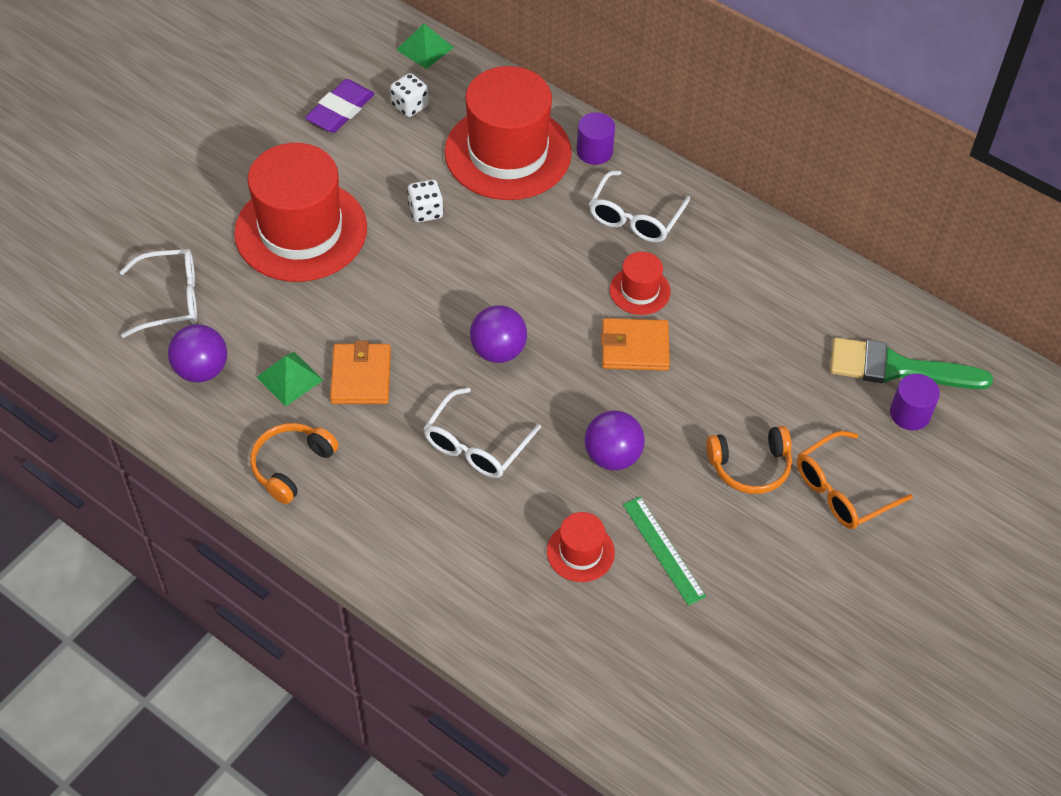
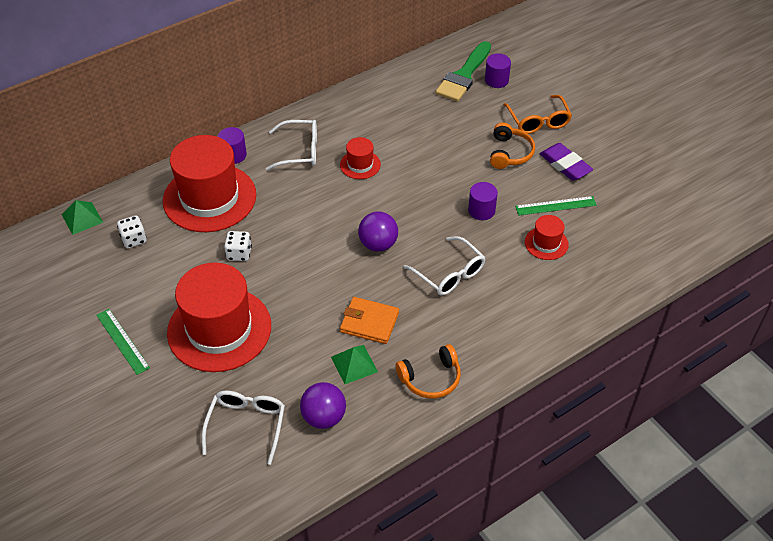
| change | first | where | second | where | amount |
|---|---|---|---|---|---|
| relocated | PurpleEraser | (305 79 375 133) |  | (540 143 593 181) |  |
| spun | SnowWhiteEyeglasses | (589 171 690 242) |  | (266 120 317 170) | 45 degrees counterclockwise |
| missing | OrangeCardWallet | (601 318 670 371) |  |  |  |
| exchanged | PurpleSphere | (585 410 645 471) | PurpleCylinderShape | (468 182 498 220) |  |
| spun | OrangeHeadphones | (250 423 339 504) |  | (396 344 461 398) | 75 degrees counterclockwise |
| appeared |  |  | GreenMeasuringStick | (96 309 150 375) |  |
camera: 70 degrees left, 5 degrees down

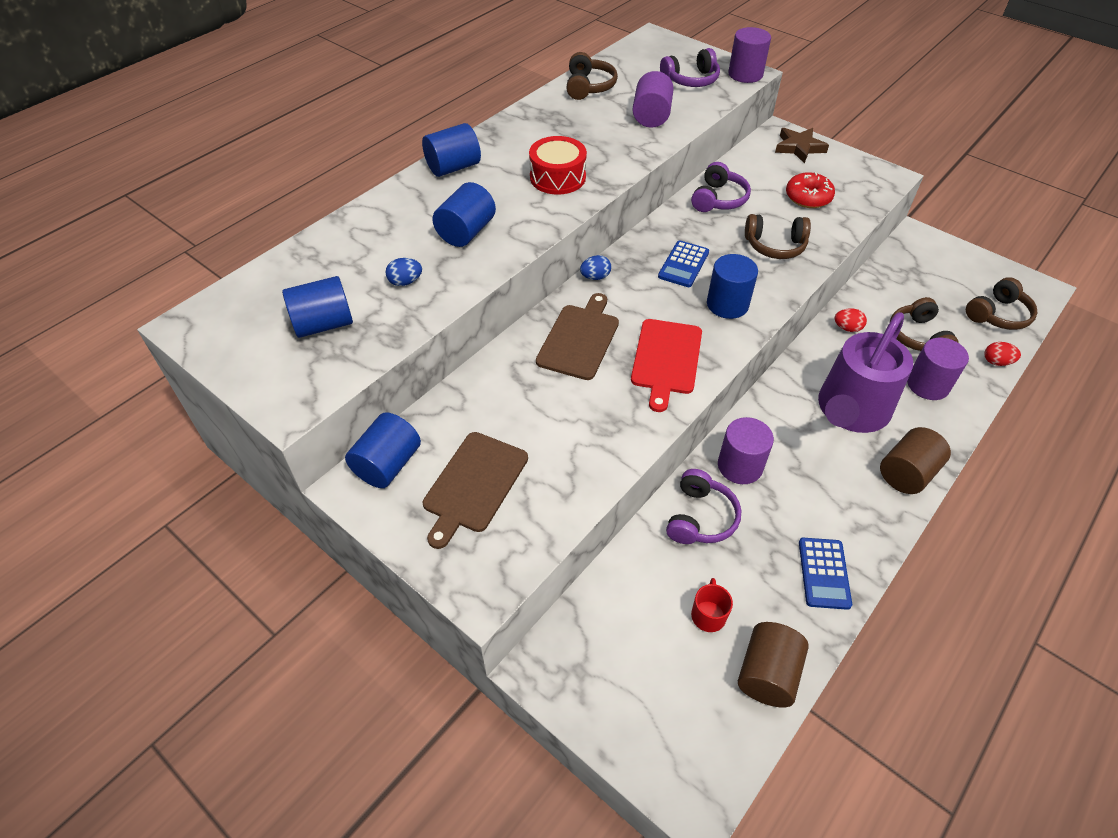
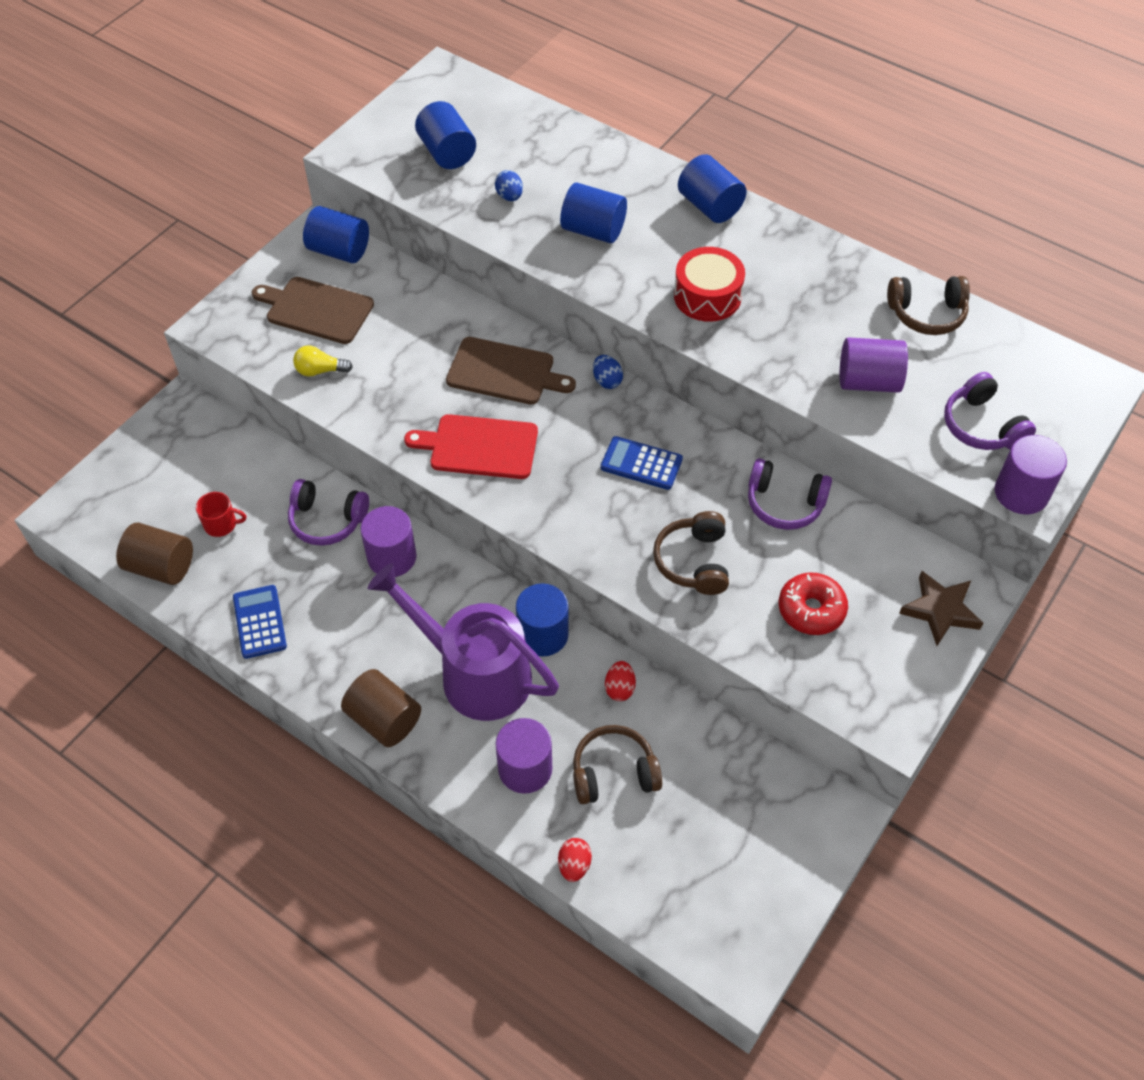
| change | first | where | second | where | amount |
|---|---|---|---|---|---|
| relocated | BlueCylinderShape | (707 254 758 319) |  | (516 584 569 656) |  |
| missing | DarkBrownHeadphones | (966 277 1038 330) |  |  |  |
| spun | BlueCalculator | (799 538 852 610) |  | (233 585 287 659) | 75 degrees clockwise |
| appeared |  |  | YellowBulb | (293 345 353 377) |  |
camera: 85 degrees right, 5 degrees up

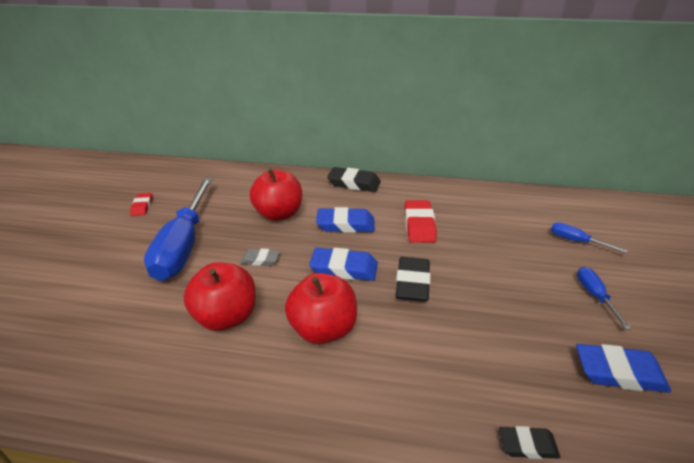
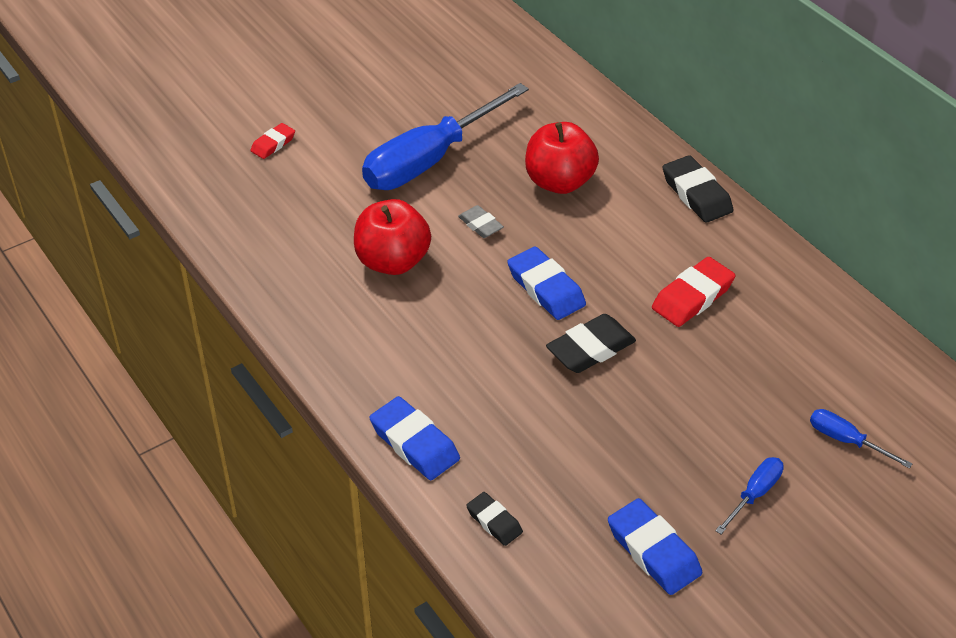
| change | first | where | second | where | amount |
|---|---|---|---|---|---|
| relocated | ScarletEraser | (130 193 152 216) |  | (250 123 295 159) |  |
| relocated | BlueEraser | (316 207 375 233) |  | (369 396 460 480) |  |
| spun | BlueScrewdriver | (551 222 628 253) |  | (810 409 912 469) | 45 degrees counterclockwise |
| missing | ScarletApple | (285 273 357 344) |  |  |  |
camera: 45 degrees right, 10 degrees up

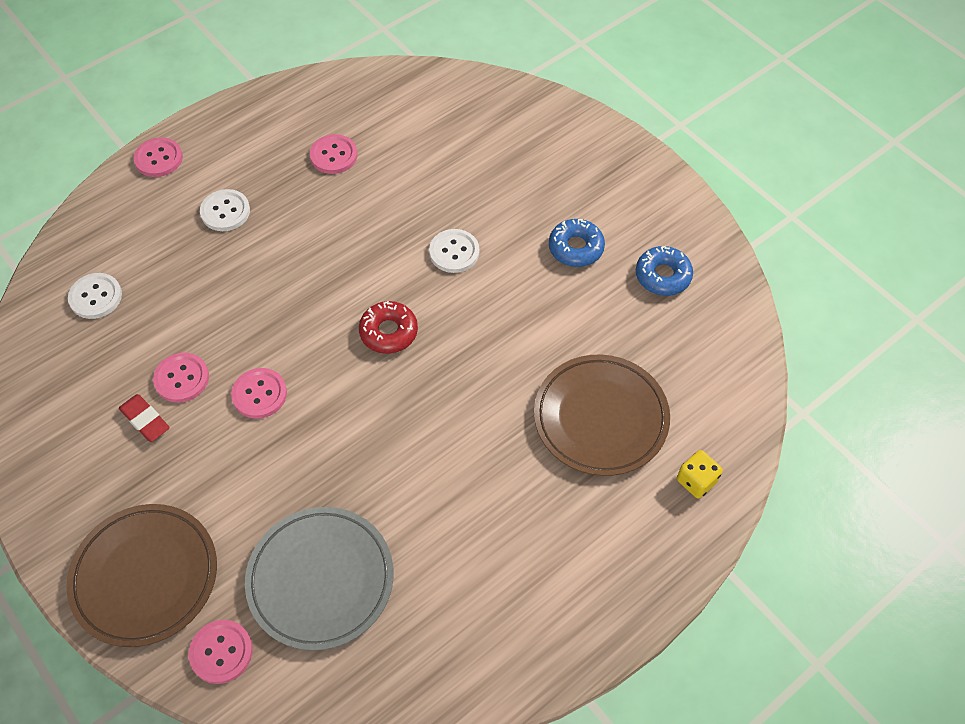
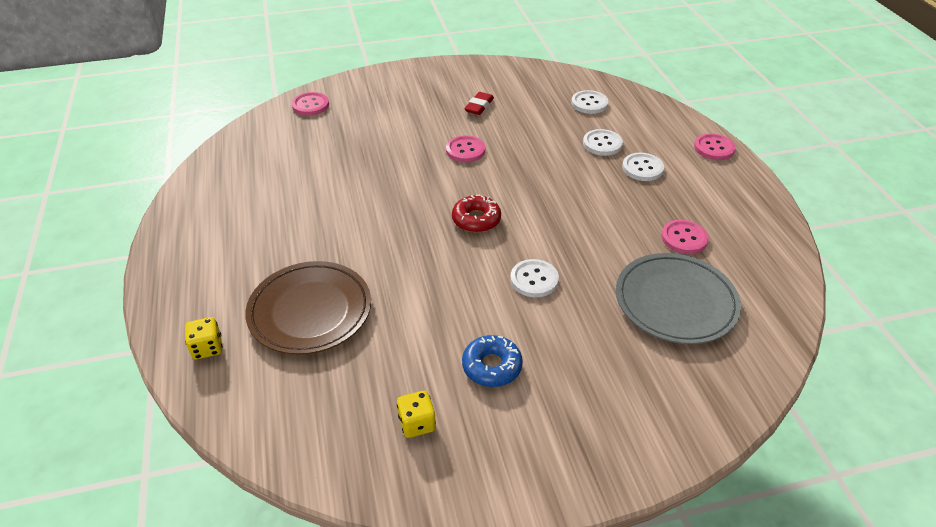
| change | first | where | second | where | amount |
|---|---|---|---|---|---|
| exchanged | BlueDonut | (636 246 693 296) | YellowDice | (397 391 436 438) |  |
| missing | RosySewingButton | (153 353 209 403) |  |  |  |
| spun | ScarletEraser | (119 394 170 442) |  | (464 92 494 115) | 45 degrees counterclockwise |
| missing | DarkBrownFlatDish | (66 504 217 647) |  |  |  |
| relocated | GreyFlatDish | (245 507 394 651) |  | (616 253 741 344) |  |
| appeared |  |  | SnowWhiteSewingButton | (583 129 623 156) |  |
camera: 115 degrees right, 15 degrees down

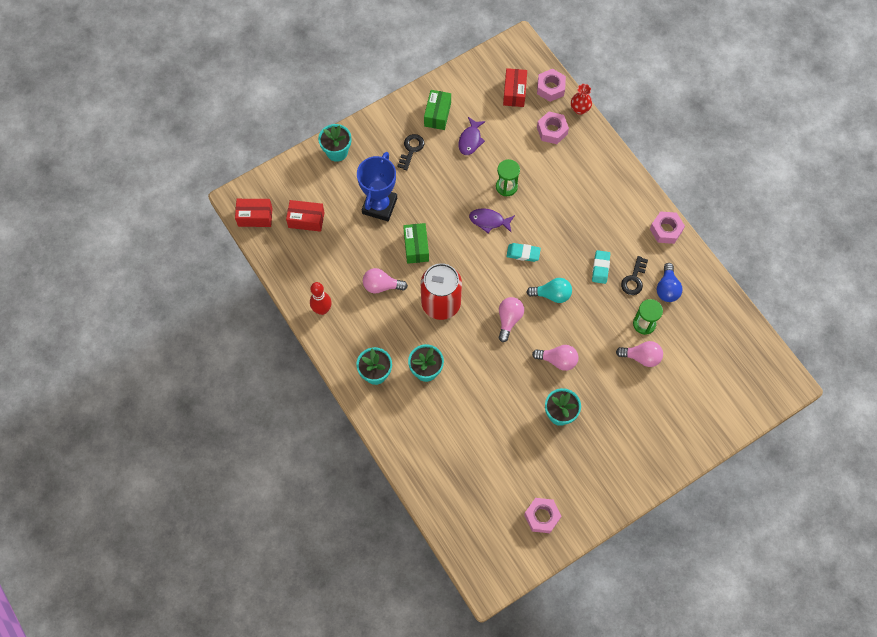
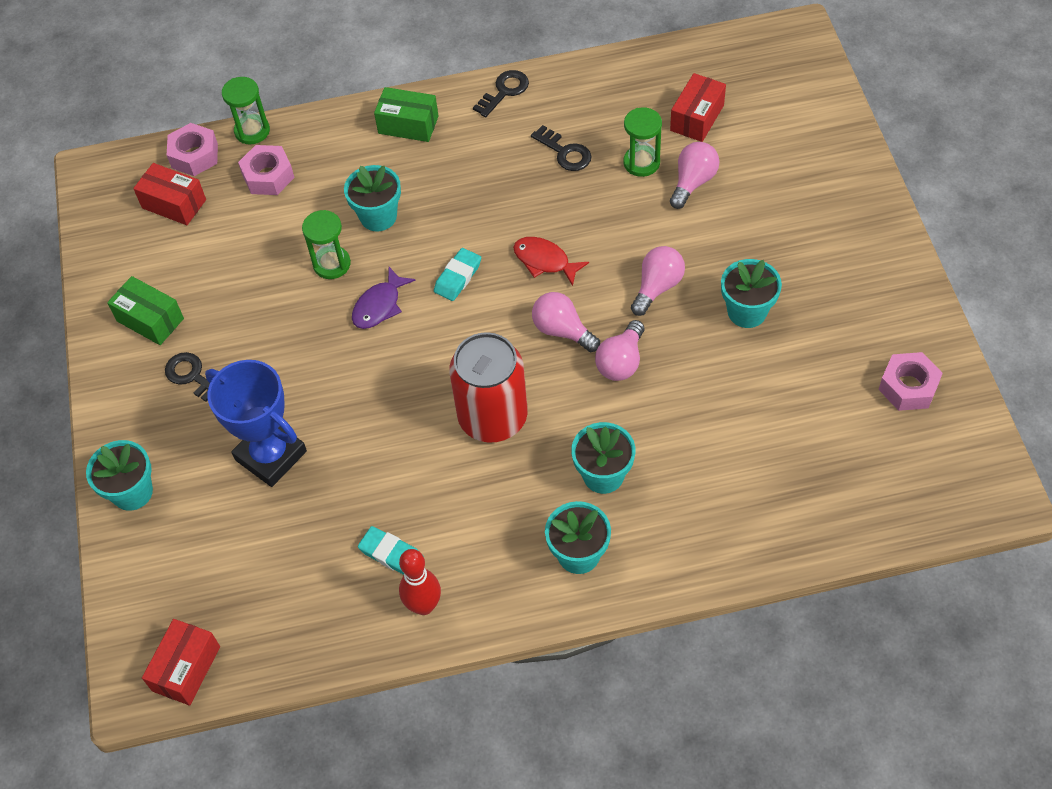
| change | first | where | second | where | amount |
|---|---|---|---|---|---|
| exchanged | ScarletTallVase | (571 84 592 115) | GreenSandglass | (222 77 270 145) |  |
| missing | PurpleFishFigure | (459 117 486 155) |  |  |  |
| relocated | ScarletParcel | (286 200 325 232) |  | (670 73 726 142) |  |
| exchanged | RosyNut | (650 211 685 244) | EbonyDoorKey | (473 70 529 117) |  |
| relocated | GreenParcel | (403 223 429 264) |  | (374 87 438 142) |  |
| relocated | AquaEraser | (592 250 610 284) |  | (358 526 424 575) |  |
| missing | BlueBulb | (657 263 682 302) |  |  |  |
| relocated | RosyBulb | (363 268 408 294) |  | (595 320 644 381) |  |
| exchanged | AquaBulb | (527 278 572 303) | ScarletFishFigure | (513 237 589 286) |  |
| appeared |  |  | AquaPottedPlant | (344 165 401 232) |  |
camera: 65 degrees left, 10 degrees down

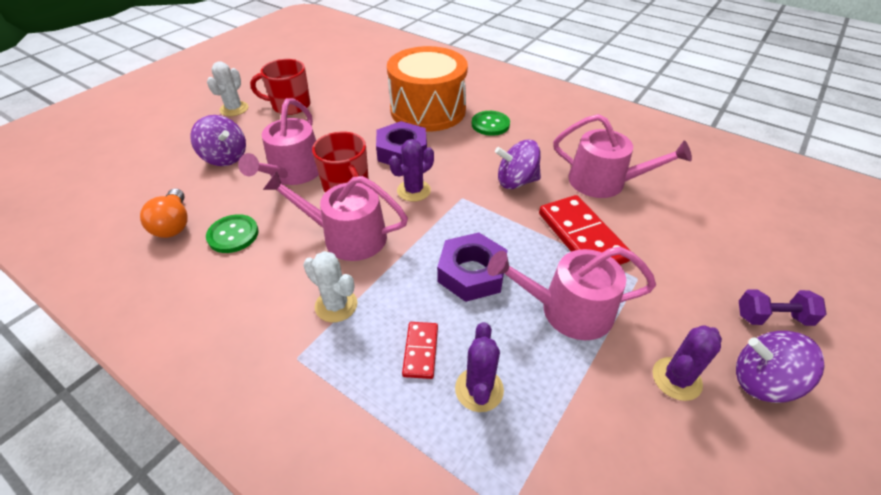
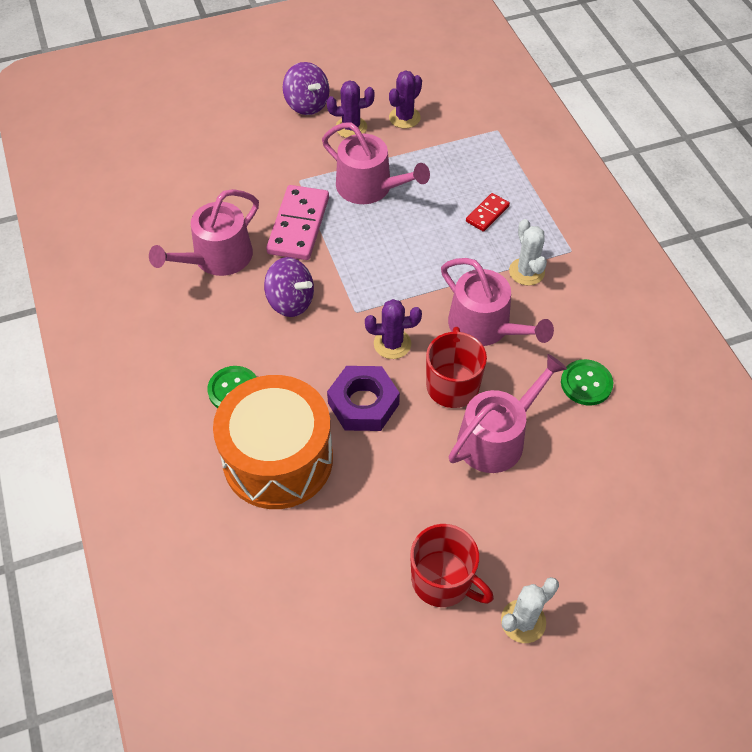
| change | first | where | second | where | amount |
|---|---|---|---|---|---|
| spun | RosySprinklingCan | (553 114 692 198) |  | (149 189 259 276) | 105 degrees counterclockwise |
| missing | PurpleSpinningTop | (190 115 246 166) |  |  |  |
| missing | OrangeBulb | (140 189 188 238) |  |  |  |
| colour | ScarletDominoTile | (539 195 632 265) | RosyDominoTile | (266 185 329 260) |  |
| missing | PurpleNut | (437 233 508 302) |  |  |  |
| missing | PurpleDumbbell | (739 289 827 326) |  |  |  |
| relocated | PurplePricklyPlant | (455 322 504 412) |  | (389 70 422 128) |  |
camera: 145 degrees left, 10 degrees up

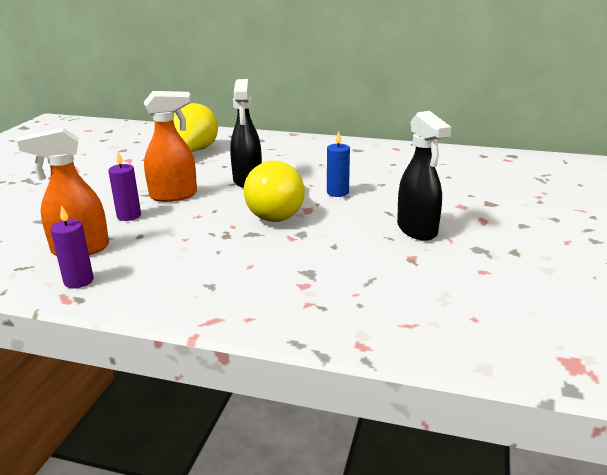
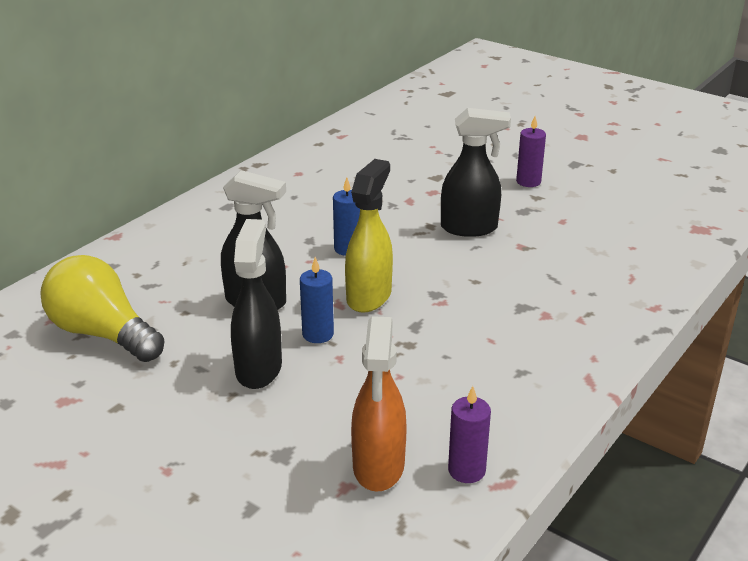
| change | first | where | second | where | amount |
|---|---|---|---|---|---|
| colour | OrangeSprayBottle | (144 91 197 202) | EbonySprayBottle | (231 219 282 389) |  |
| relocated | PurplePillarCandle | (108 152 141 221) |  | (516 116 546 187) |  |
| exchanged | YellowBulb | (244 160 305 222) | YellowSprayBottle | (345 159 393 313) |  |
| appeared |  |  | BluePillarCandle | (300 257 334 343) |  |
camera: 70 degrees left, 5 degrees up

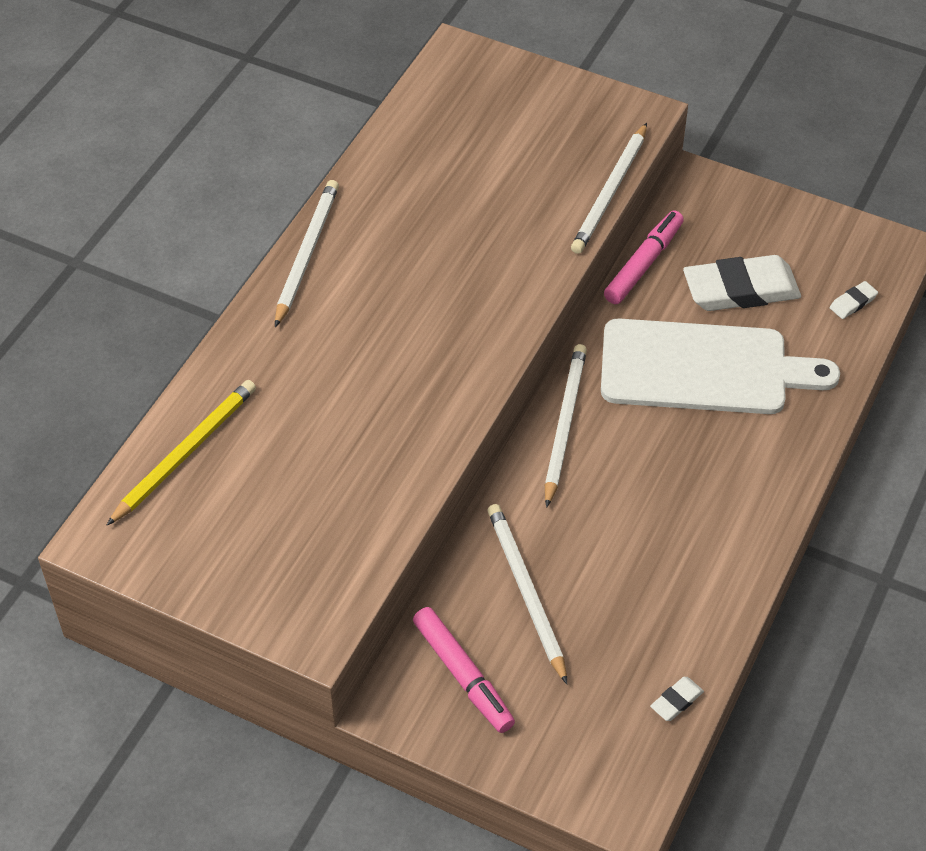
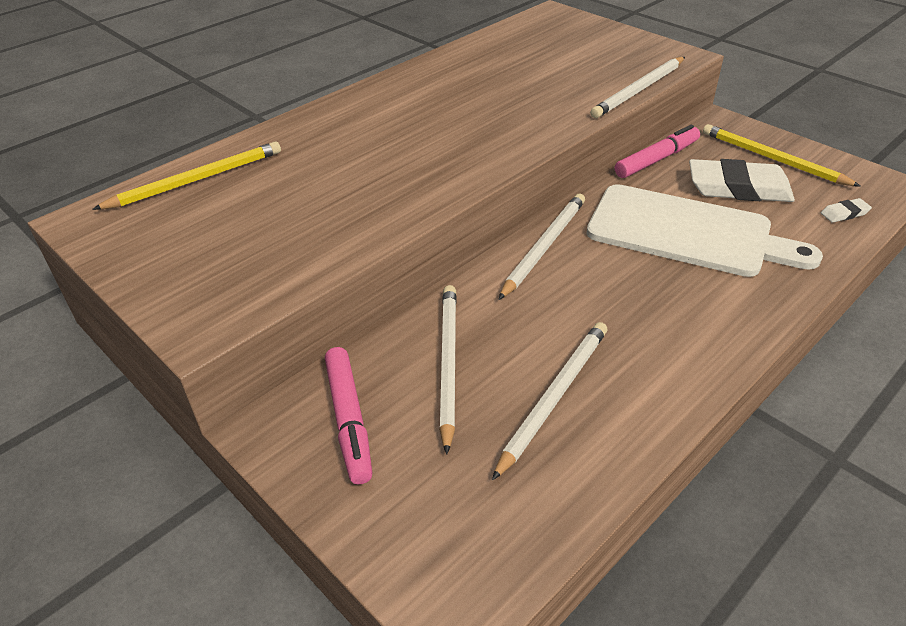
| change | first | where | second | where | amount |
|---|---|---|---|---|---|
| relocated | SnowWhiteLeadPencil | (275 180 339 327) |  | (492 322 607 481) |  |
| missing | SnowWhiteEraser | (650 677 704 721) |  |  |  |
| appeared |  |  | YellowLeadPencil | (703 124 861 187) |  |
camera: 20 degrees right, 10 degrees down

